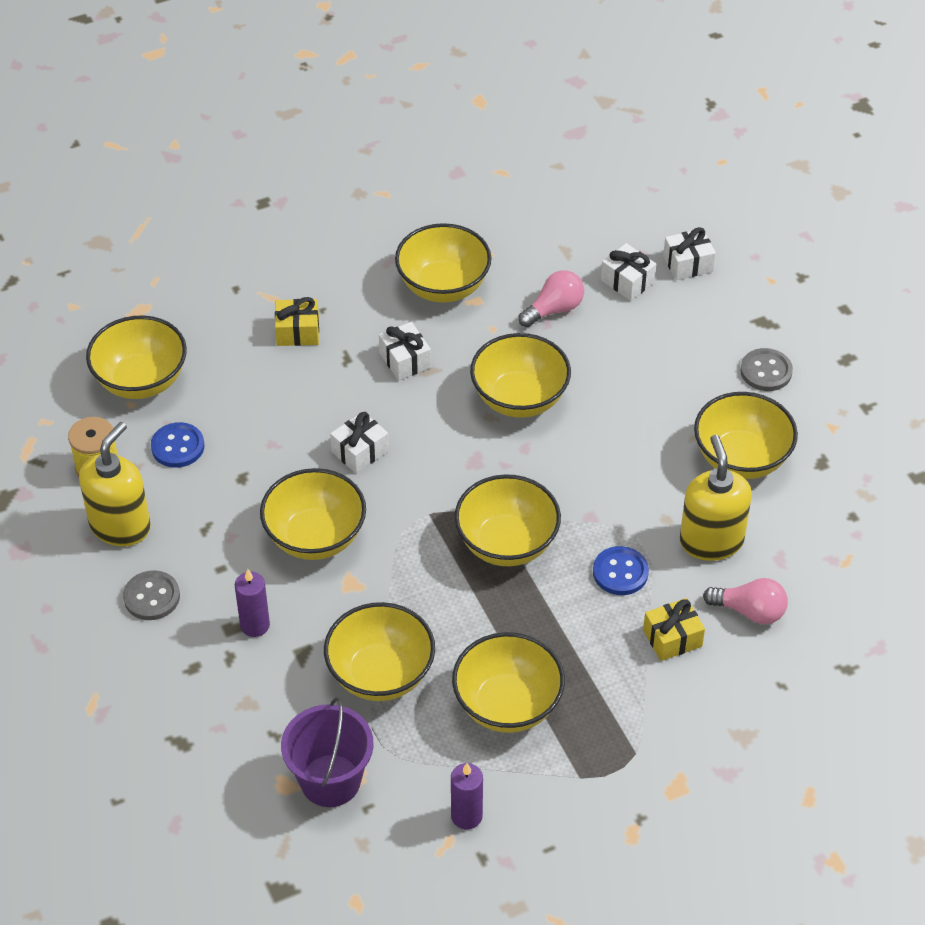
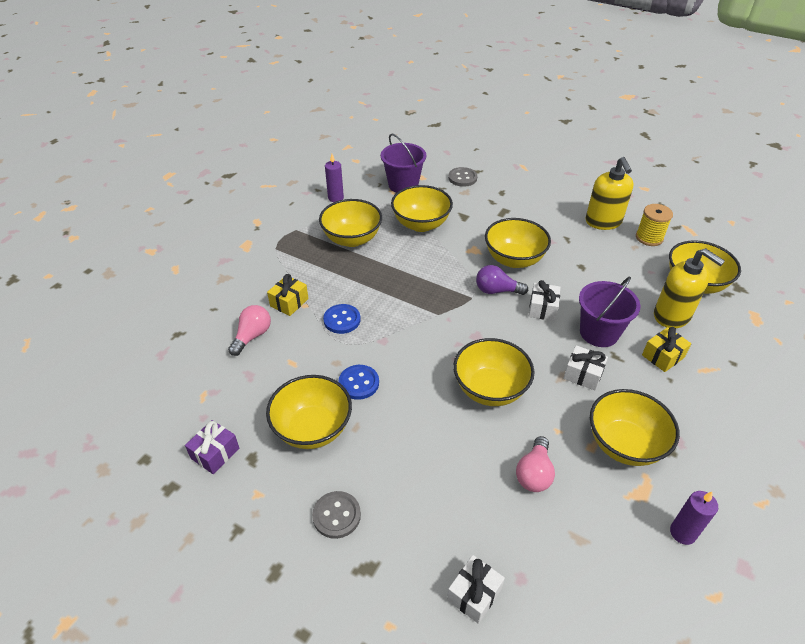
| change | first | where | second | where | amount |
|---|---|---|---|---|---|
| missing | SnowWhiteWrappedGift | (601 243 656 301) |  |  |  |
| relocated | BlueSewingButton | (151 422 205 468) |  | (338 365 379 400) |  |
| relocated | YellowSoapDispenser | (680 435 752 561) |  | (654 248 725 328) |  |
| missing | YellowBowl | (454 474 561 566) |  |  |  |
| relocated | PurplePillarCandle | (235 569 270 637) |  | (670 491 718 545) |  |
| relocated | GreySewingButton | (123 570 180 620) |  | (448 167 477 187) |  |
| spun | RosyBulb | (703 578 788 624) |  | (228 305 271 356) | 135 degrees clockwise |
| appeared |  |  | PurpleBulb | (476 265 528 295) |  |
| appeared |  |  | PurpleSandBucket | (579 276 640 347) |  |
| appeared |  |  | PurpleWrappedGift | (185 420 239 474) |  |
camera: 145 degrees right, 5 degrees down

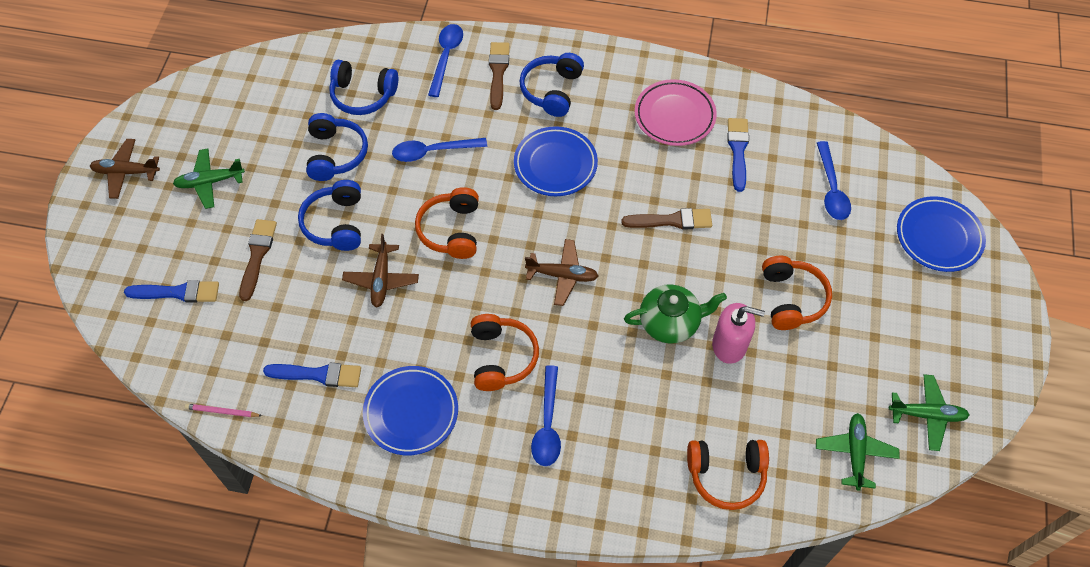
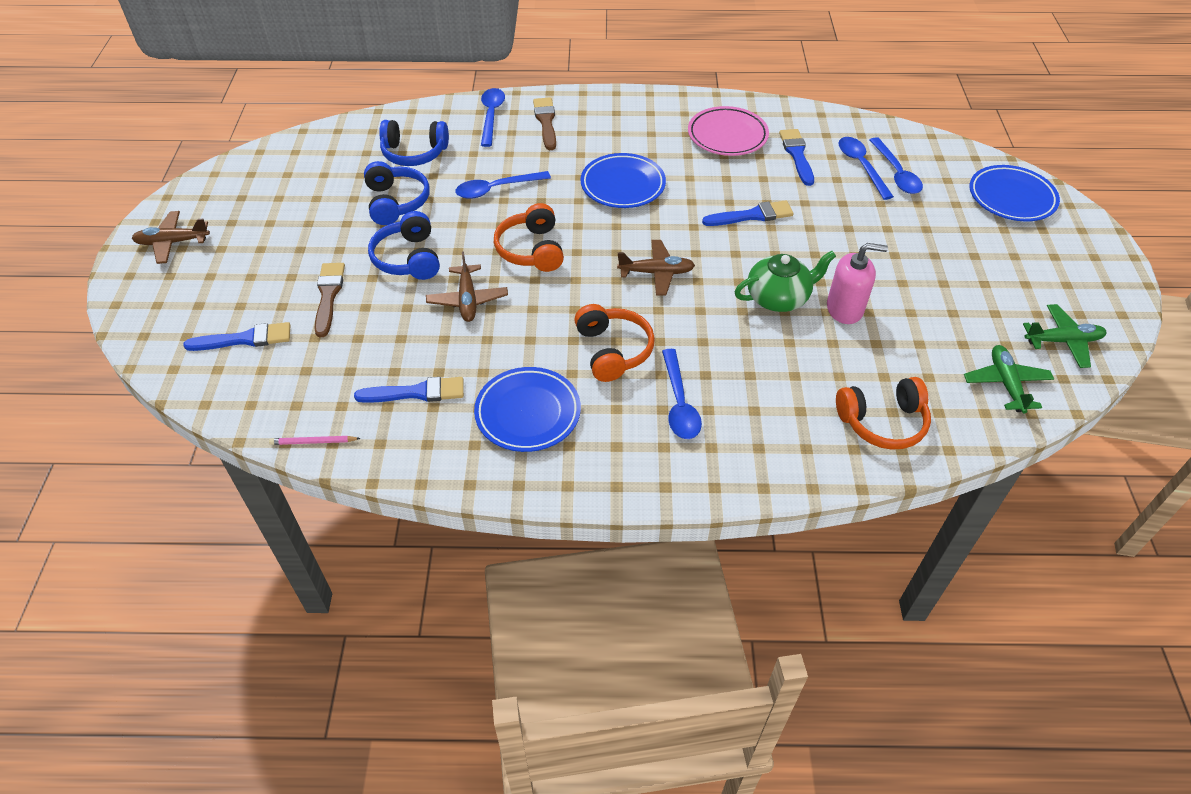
| change | first | where | second | where | amount |
|---|---|---|---|---|---|
| missing | BlueHeadphones | (519 53 584 117) |  |  |  |
| missing | GreenPlane | (173 148 245 209) |  |  |  |
| colour | DarkBrownPaintbrush | (621 208 712 230) | BluePaintbrush | (702 200 794 226) |  |
| missing | OrangeHeadphones | (762 256 832 330) |  |  |  |
| appeared |  |  | BlueTablespoon | (838 137 894 200) |  |
camera: 10 degrees left, 10 degrees down

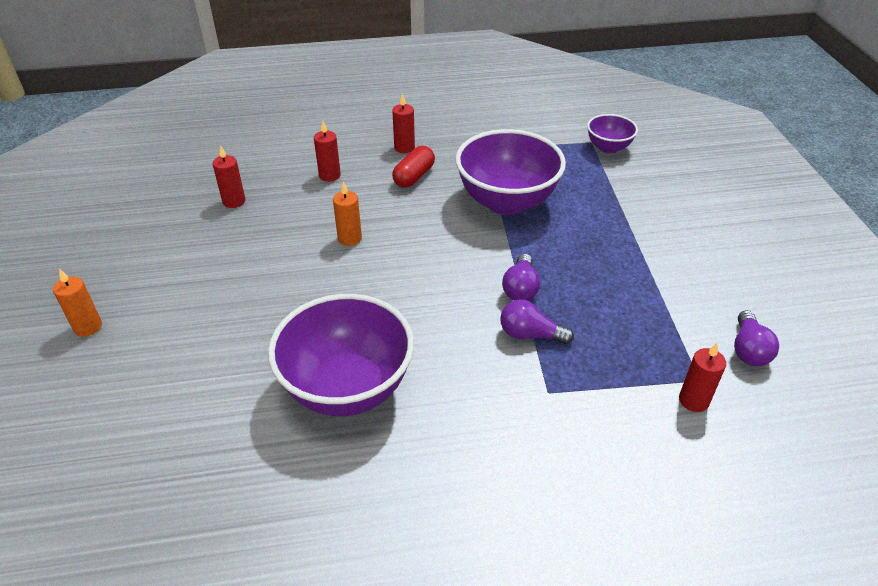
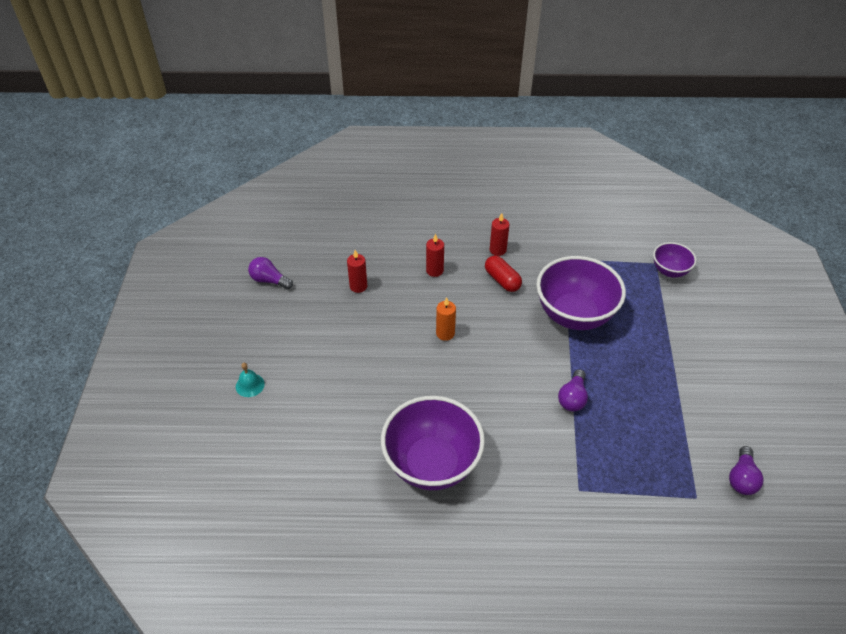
| change | first | where | second | where | amount |
|---|---|---|---|---|---|
| spun | ScarletCapsule | (392 146 435 188) |  | (485 255 522 292) | 75 degrees counterclockwise |
| exchanged | OrangePillarCandle | (53 269 102 337) | AquaBell | (236 363 265 397) |  |
| relocated | PurpleBulb | (500 299 574 345) |  | (248 257 293 289) |  |
| missing | ScarletPillarCandle | (679 343 726 412) |  |  |  |
camera: 10 degrees right, 5 degrees up

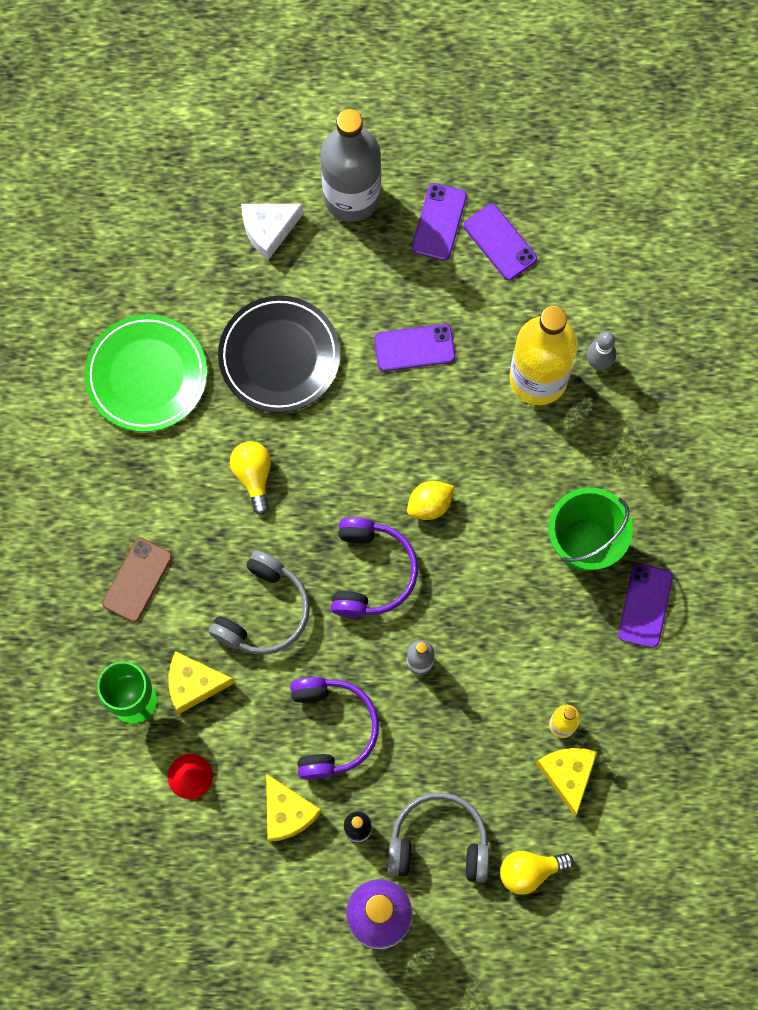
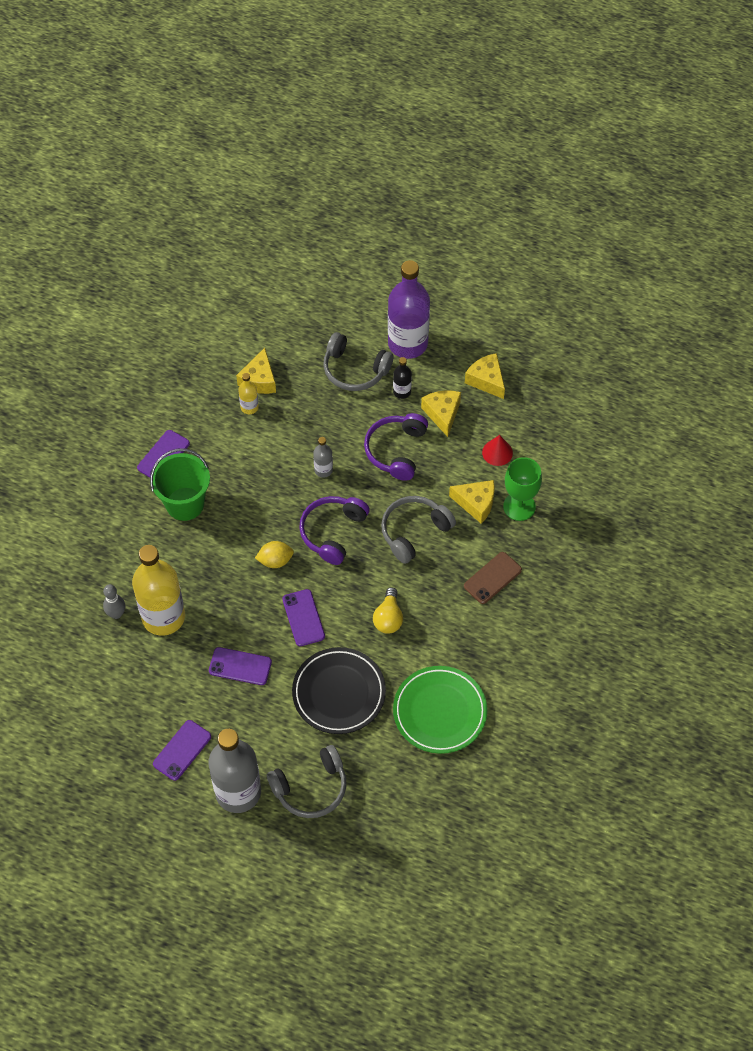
| change | first | where | second | where | amount |
|---|---|---|---|---|---|
| exchanged | SnowWhitePieceOfCheese | (241 204 303 260) | GreyHeadphones | (267 745 346 818) |  |
| relocated | PurpleMobilePhone | (464 204 537 280) |  | (282 589 325 646) |  |
| missing | YellowBulb | (500 851 574 895) |  |  |  |
| appeared |  |  | YellowPieceOfCheese | (465 353 505 399) |  |
camera: 160 degrees left, 15 degrees down

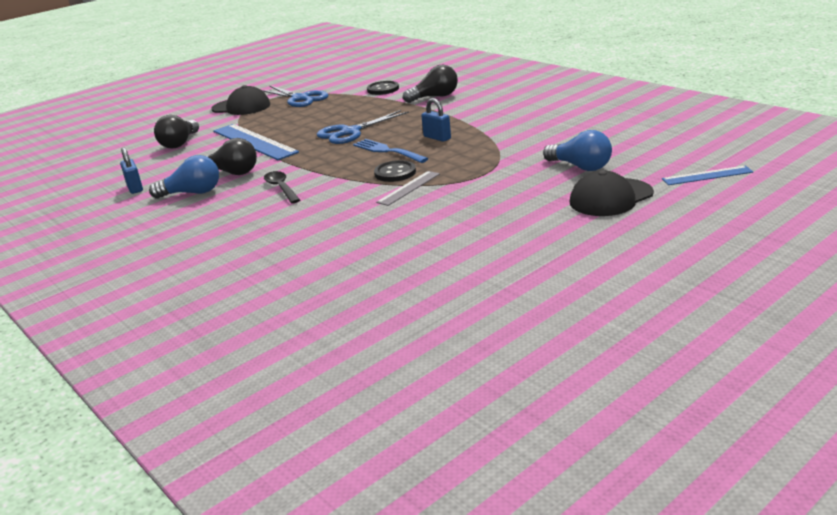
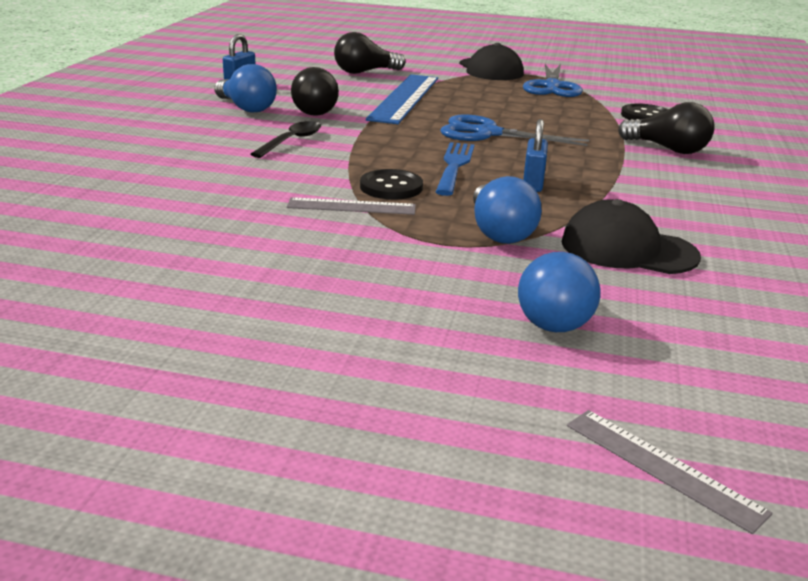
| change | first | where | second | where | amount |
|---|---|---|---|---|---|
| colour | BlueMeasuringStick | (662 166 753 185) | GreyMeasuringStick | (567 410 772 534) |  |
| relocated | EbonyBaseballCap | (569 171 654 216) |  | (562 199 701 274) |  |
| appeared |  |  | BlueBulb | (473 176 542 244) |  |
camera: 50 degrees right, 0 degrees up

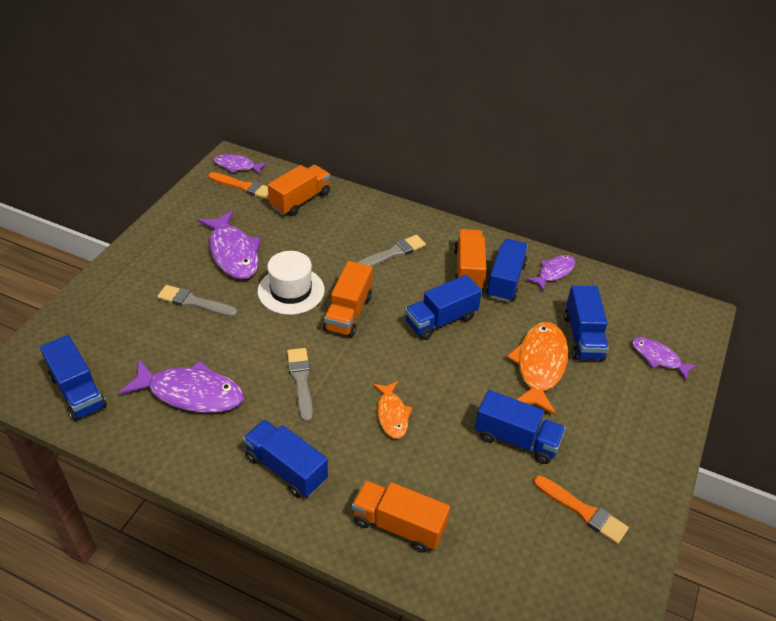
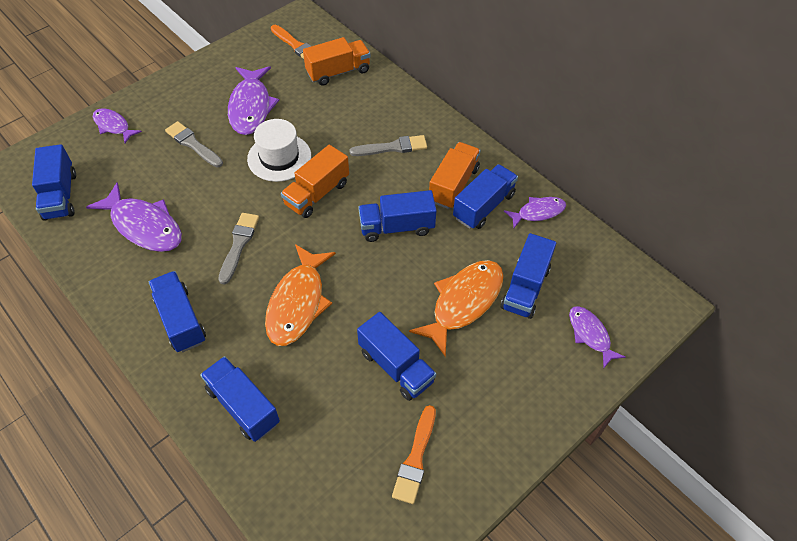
| change | first | where | second | where | amount |
|---|---|---|---|---|---|
| relocated | PurpleFishFigure | (214 154 267 175) |  | (93 108 142 143) |  |
| size | OrangeFishFigure | (373 381 413 439) |  | (265 244 336 346) | x1.73 |
| spun | OrangePaintbrush | (534 475 629 544) |  | (392 405 436 504) | 45 degrees clockwise |
| colour | OrangeLorry | (352 480 450 553) | BlueLorry | (200 356 280 442) |  |
camera: 25 degrees right, 10 degrees up

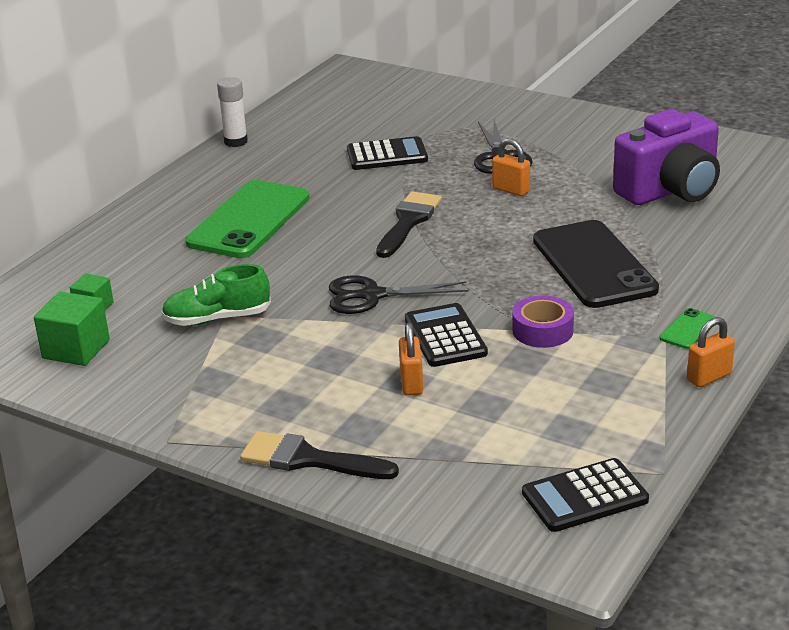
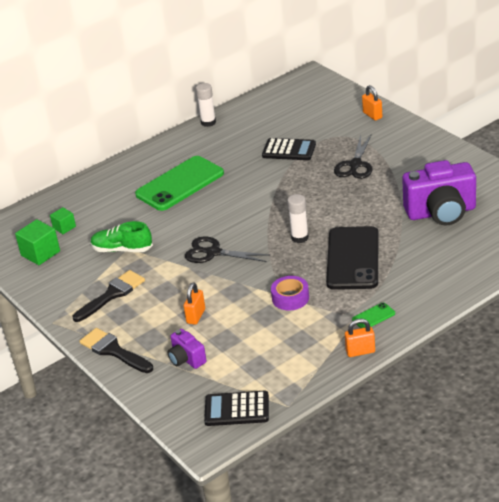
| change | first | where | second | where | amount |
|---|---|---|---|---|---|
| relocated | OrangePadlock | (492 139 530 196) |  | (362 85 382 121) |  |
| relocated | EbonyPaintbrush | (376 191 442 258) |  | (73 270 145 322) |  |
| missing | EbonyCalculator | (405 303 488 367) |  |  |  |
| appeared |  |  | SnowWhiteGlueStick | (287 194 309 243) |  |
| appeared |  |  | PurpleCamera | (168 329 207 369) |  |
camera: 25 degrees right, 5 degrees up

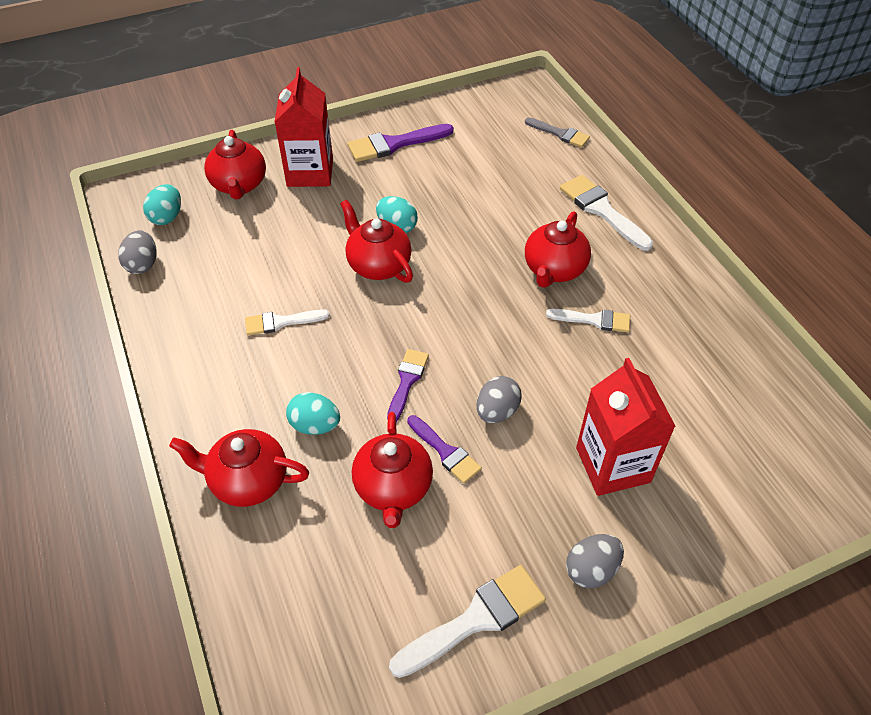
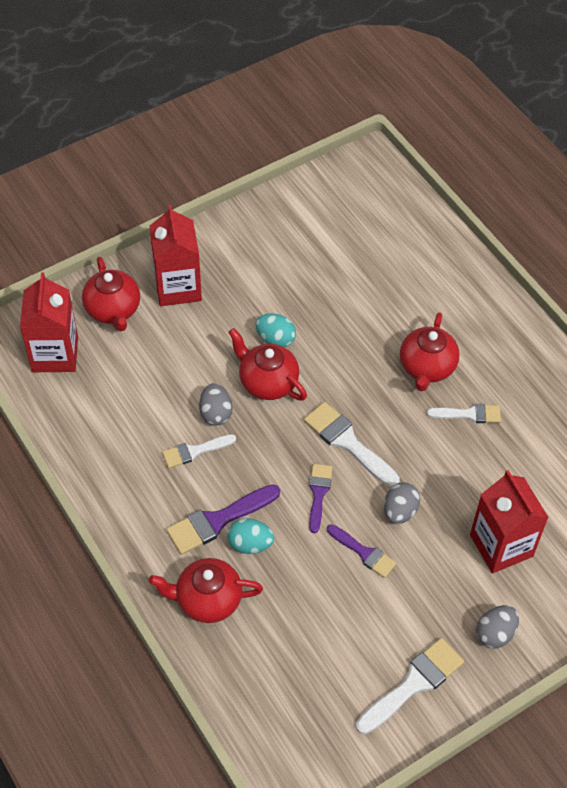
| change | first | where | second | where | amount |
|---|---|---|---|---|---|
| missing | GreyPaintbrush | (525 118 590 147) |  |  |  |
| relocated | PurplePaintbrush | (348 124 454 162) |  | (166 484 280 555) |  |
| relocated | SnowWhitePaintbrush | (560 175 653 251) |  | (304 402 400 488) |  |
| exchanged | AquaEgg | (143 184 181 225) | ScarletJuiceCarton | (20 272 78 372) |  |
| relocated | GreyEgg | (118 230 156 274) |  | (199 383 233 426) |  |
| missing | ScarletChinaTeapot | (352 412 433 528) |  |  |  |
camera: 10 degrees left, 5 degrees up

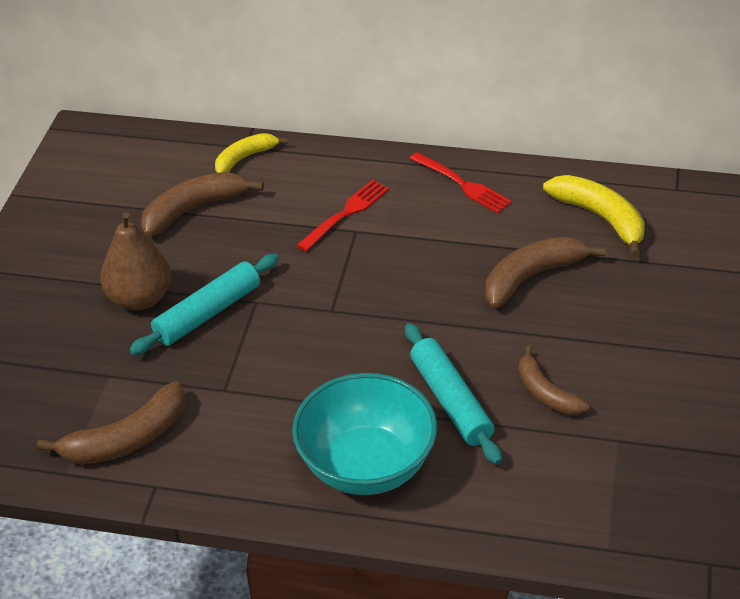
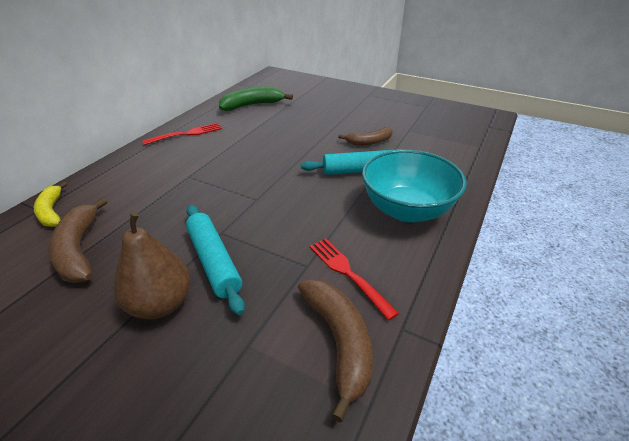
| change | first | where | second | where | amount |
|---|---|---|---|---|---|
| colour | YellowBanana | (543 175 644 257) | GreenBanana | (219 86 293 111) |  |
| relocated | ScarletFork | (297 180 389 251) |  | (309 238 399 320) |  |
| missing | DarkBrownBanana | (485 236 606 308) |  |  |  |
camera: 75 degrees left, 5 degrees down

